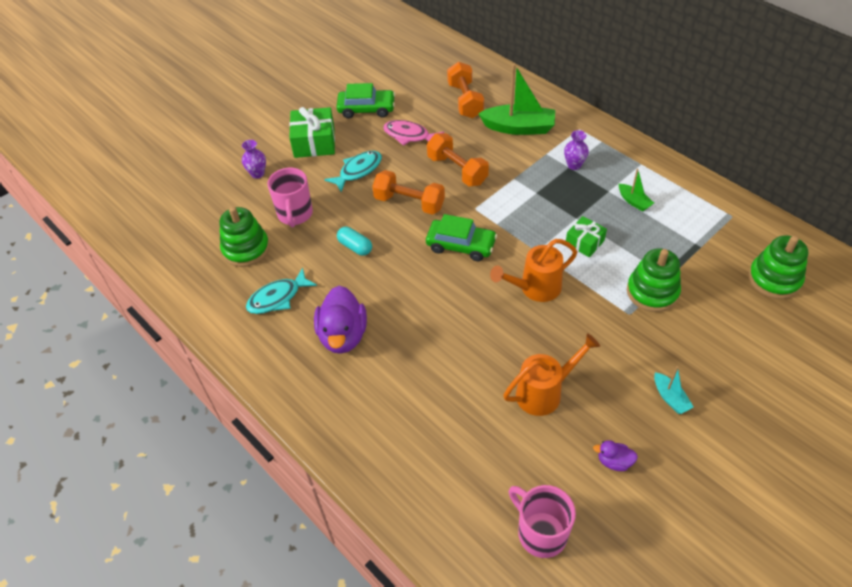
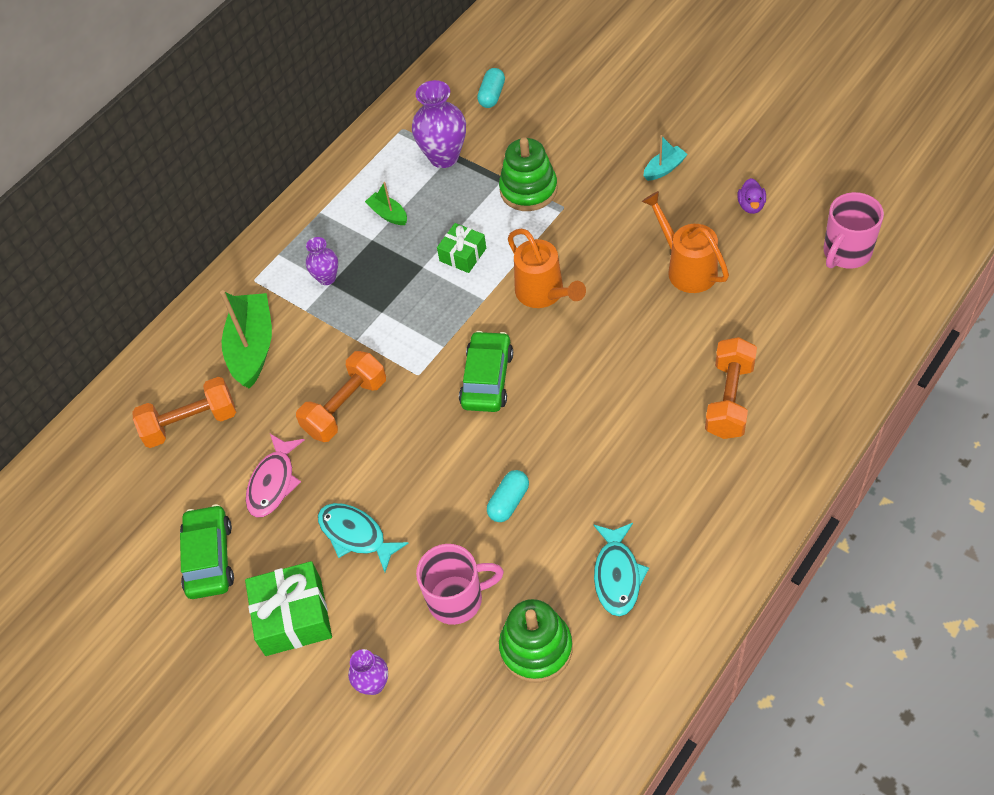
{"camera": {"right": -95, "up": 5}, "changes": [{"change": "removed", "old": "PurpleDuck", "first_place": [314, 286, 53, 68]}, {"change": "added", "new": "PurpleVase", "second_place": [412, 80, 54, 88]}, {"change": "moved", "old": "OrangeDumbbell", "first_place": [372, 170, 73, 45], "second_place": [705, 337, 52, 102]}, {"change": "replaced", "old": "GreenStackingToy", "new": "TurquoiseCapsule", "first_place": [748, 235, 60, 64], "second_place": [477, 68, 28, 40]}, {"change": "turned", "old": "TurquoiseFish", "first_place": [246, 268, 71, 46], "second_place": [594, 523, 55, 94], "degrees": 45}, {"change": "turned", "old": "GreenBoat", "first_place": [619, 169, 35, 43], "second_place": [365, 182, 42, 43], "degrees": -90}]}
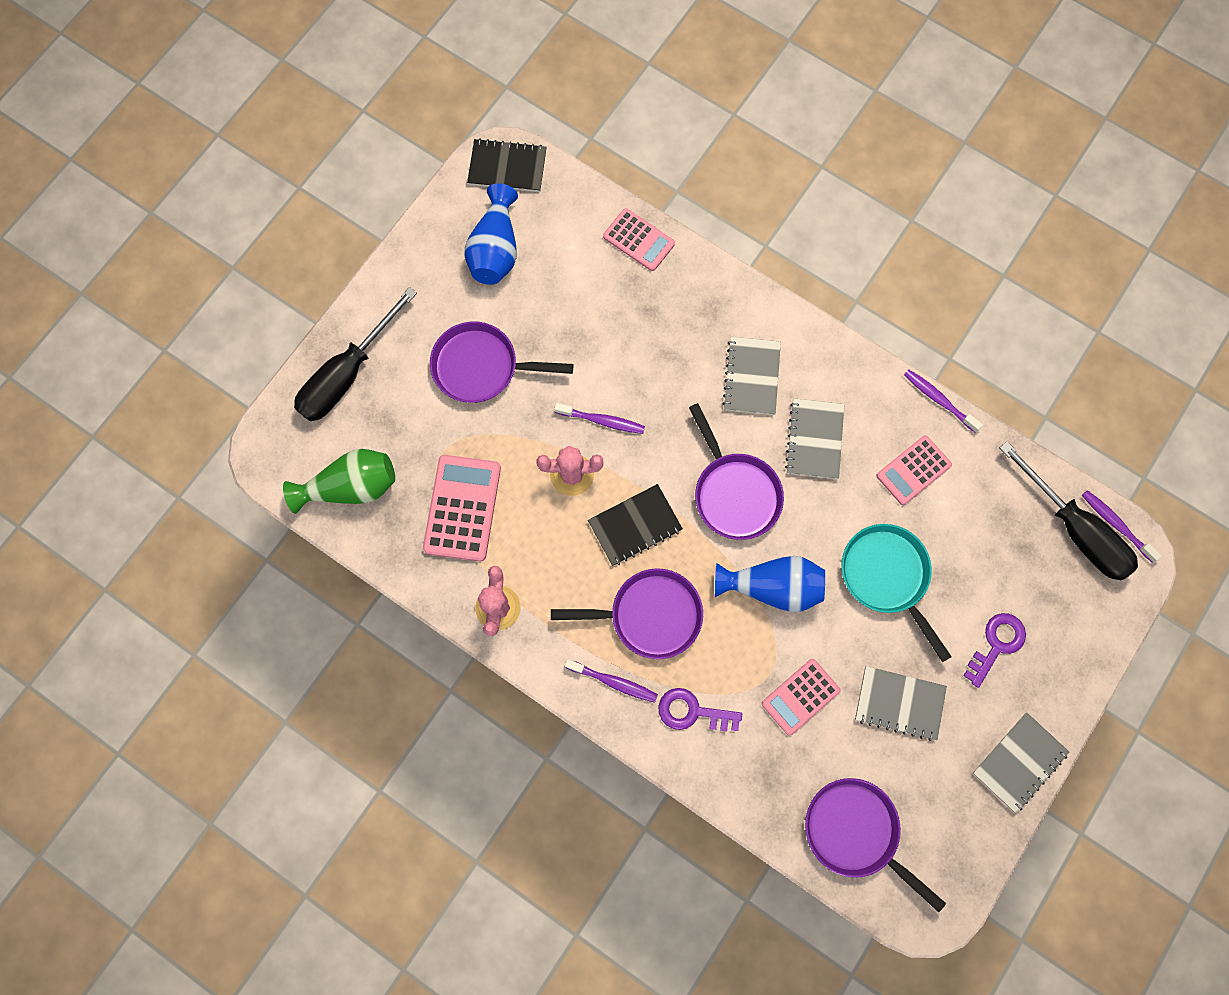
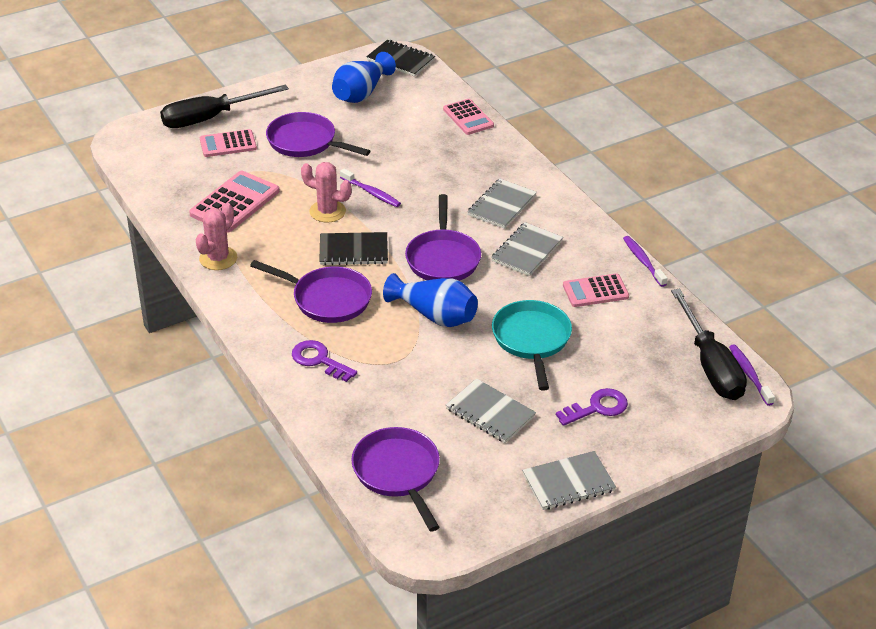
{"camera": {"right": 25, "up": -35}, "changes": [{"change": "removed", "old": "GreenVase", "first_place": [283, 449, 112, 65]}, {"change": "removed", "old": "PurpleToothbrush", "first_place": [565, 659, 93, 44]}, {"change": "moved", "old": "PinkCalculator", "first_place": [762, 659, 79, 77], "second_place": [200, 129, 57, 28]}]}
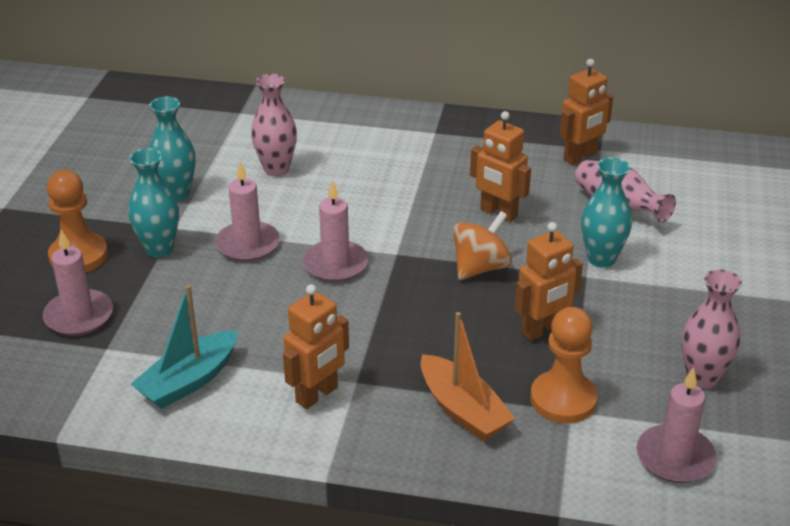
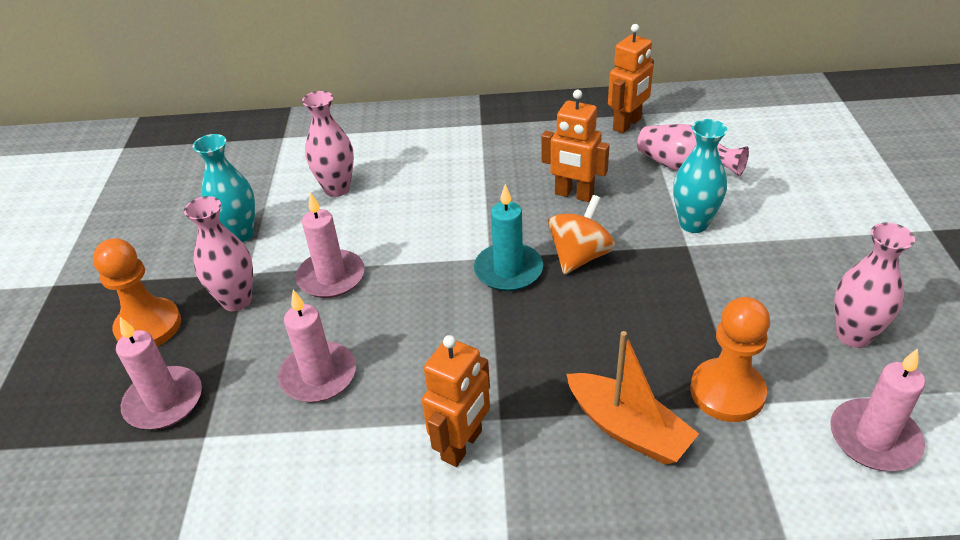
{"camera": {"right": -10, "up": 5}, "changes": [{"change": "removed", "old": "TurquoiseBoat", "first_place": [131, 285, 107, 124]}, {"change": "removed", "old": "OrangeRobot", "first_place": [514, 222, 69, 119]}, {"change": "added", "new": "TurquoiseCandle", "second_place": [474, 184, 69, 107]}, {"change": "moved", "old": "PinkCandle", "first_place": [303, 179, 65, 103], "second_place": [278, 290, 78, 112]}, {"change": "recoloured", "old": "TurquoiseVase", "new": "PinkVase", "first_place": [128, 148, 51, 109], "second_place": [184, 196, 69, 116]}]}
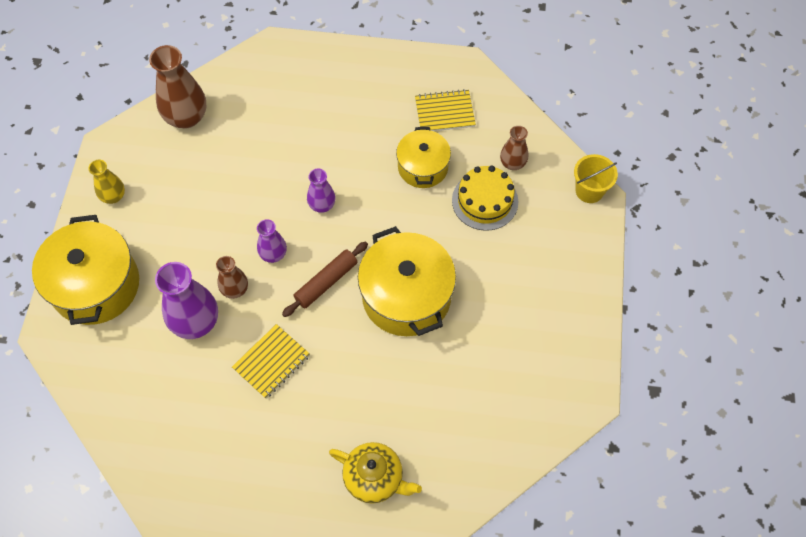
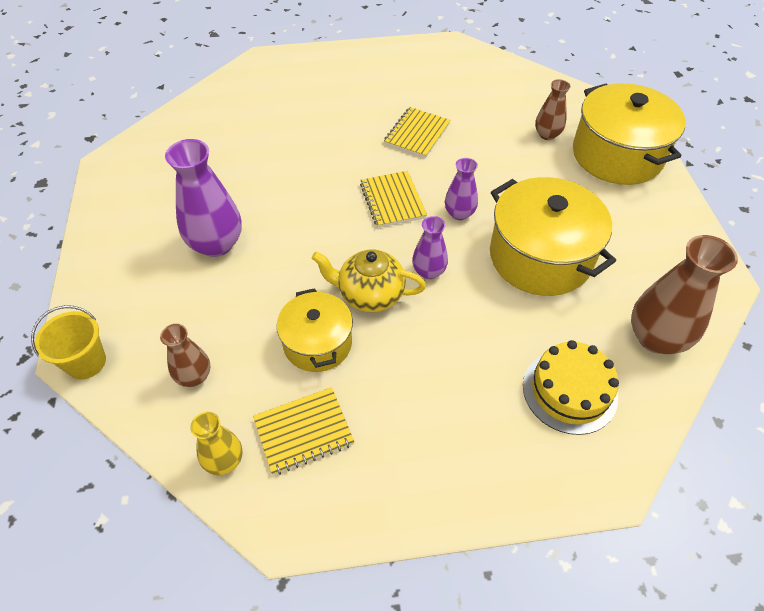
{"camera": {"right": 165, "up": -10}, "changes": [{"change": "moved", "old": "YellowVase", "first_place": [88, 160, 37, 44], "second_place": [190, 412, 52, 63]}, {"change": "moved", "old": "PurpleVase", "first_place": [155, 262, 63, 77], "second_place": [165, 139, 77, 118]}, {"change": "moved", "old": "BrownVase", "first_place": [216, 256, 32, 43], "second_place": [535, 79, 35, 61]}, {"change": "moved", "old": "YellowTeapot", "first_place": [329, 442, 93, 62], "second_place": [312, 249, 114, 63]}, {"change": "moved", "old": "YellowPot", "first_place": [358, 226, 98, 110], "second_place": [490, 177, 126, 119]}, {"change": "moved", "old": "YellowCake", "first_place": [452, 166, 66, 65], "second_place": [523, 340, 96, 95]}, {"change": "replaced", "old": "BrownRollingPin", "new": "YellowNotebook", "first_place": [282, 241, 86, 76], "second_place": [360, 171, 67, 57]}]}
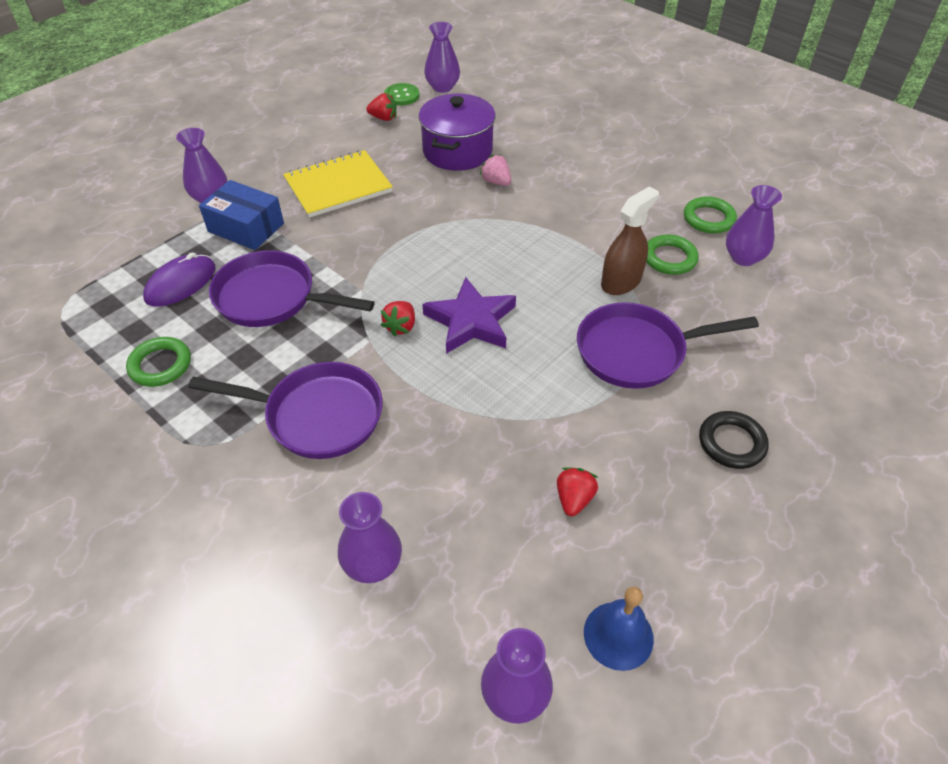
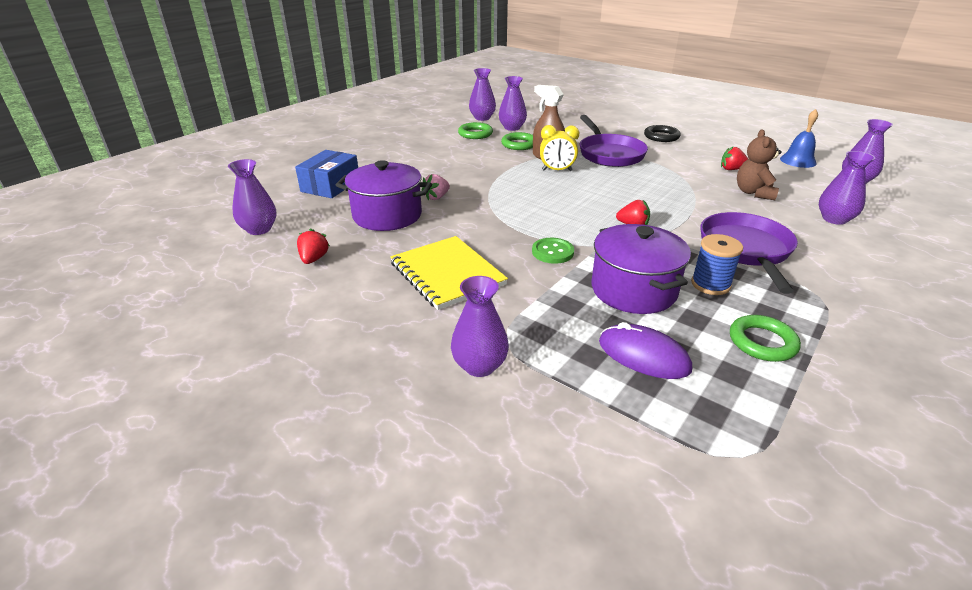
{"camera": {"right": -95, "up": -15}, "changes": [{"change": "removed", "old": "PurpleStar", "first_place": [423, 277, 93, 77]}, {"change": "added", "new": "PurpleVase", "second_place": [469, 68, 27, 53]}, {"change": "added", "new": "YellowClock", "second_place": [540, 125, 39, 46]}, {"change": "added", "new": "BlueSpool", "second_place": [691, 234, 52, 61]}, {"change": "added", "new": "BrownTeddyBear", "second_place": [737, 130, 45, 70]}, {"change": "moved", "old": "BlueBox", "first_place": [199, 180, 85, 70], "second_place": [295, 150, 63, 48]}, {"change": "moved", "old": "GreenButton", "first_place": [384, 83, 35, 23], "second_place": [532, 238, 42, 26]}, {"change": "replaced", "old": "PurplePan", "new": "PurplePot", "first_place": [209, 250, 166, 77], "second_place": [592, 224, 99, 90]}]}
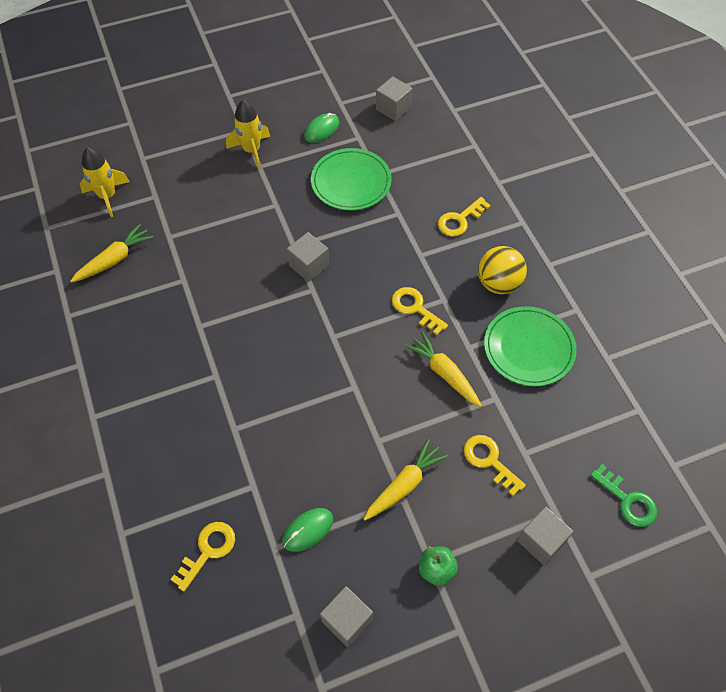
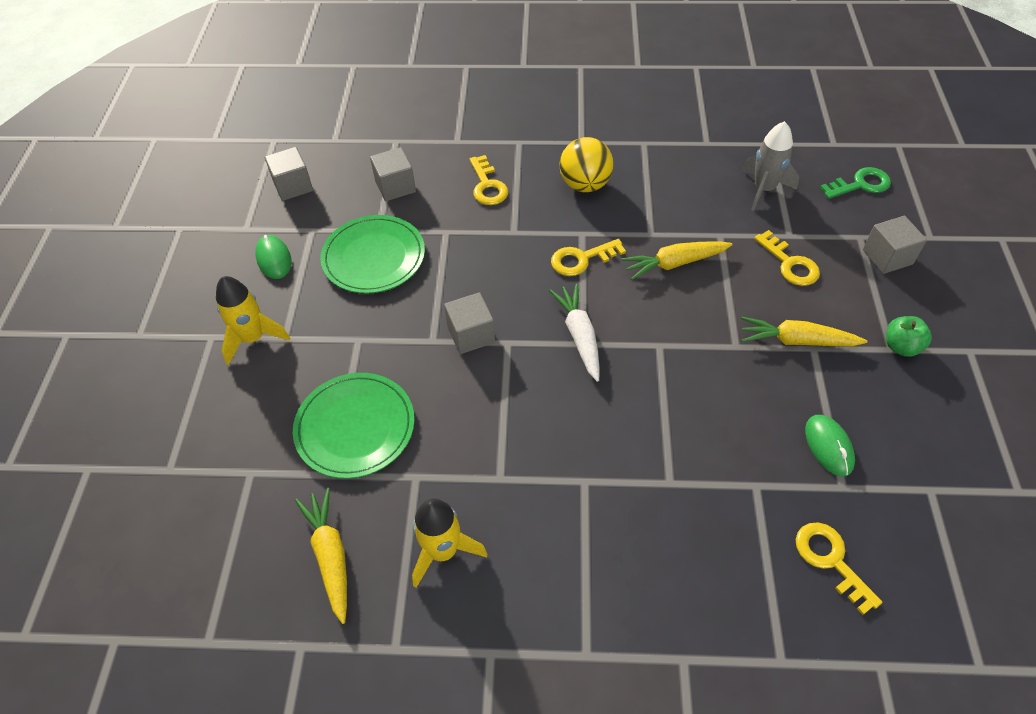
{"camera": {"right": -65, "up": -5}, "changes": [{"change": "added", "new": "WhiteCarrot", "second_place": [549, 284, 51, 98]}, {"change": "added", "new": "GreyRocket", "second_place": [742, 121, 57, 90]}, {"change": "moved", "old": "YellowRocket", "first_place": [80, 147, 50, 70], "second_place": [412, 498, 75, 90]}, {"change": "moved", "old": "GreyCube", "first_place": [320, 586, 53, 61], "second_place": [370, 147, 46, 54]}, {"change": "moved", "old": "GreenPlate", "first_place": [484, 306, 93, 80], "second_place": [293, 373, 122, 106]}, {"change": "turned", "old": "YellowCarrot", "first_place": [364, 438, 84, 83], "second_place": [741, 317, 126, 29], "degrees": -60}, {"change": "turned", "old": "YellowKey", "first_place": [464, 435, 62, 61], "second_place": [754, 230, 66, 56], "degrees": -105}]}
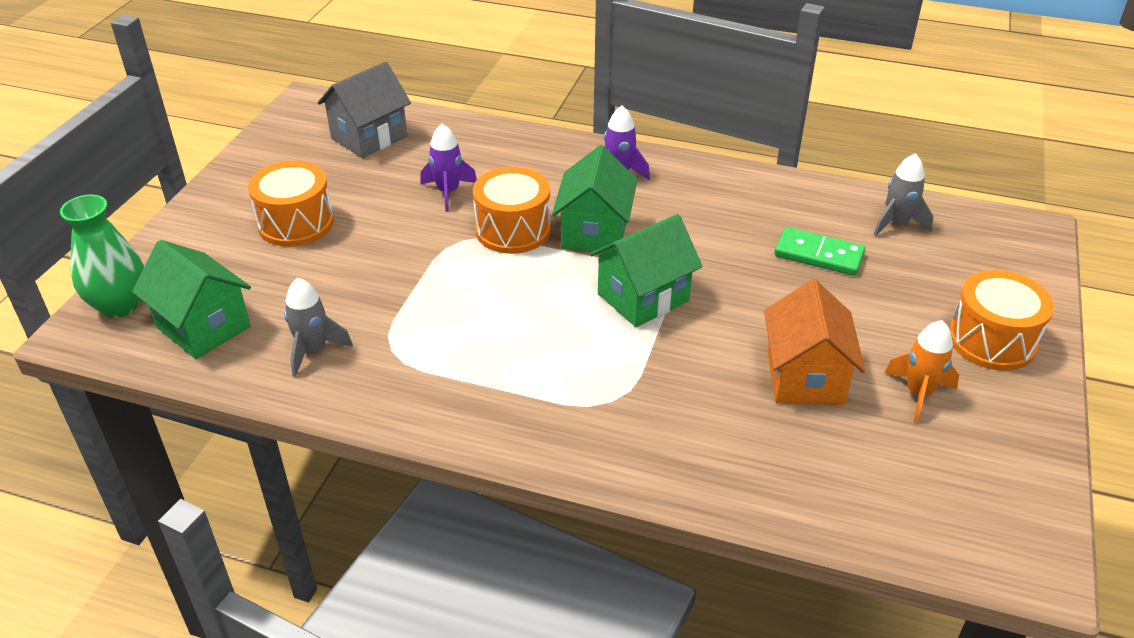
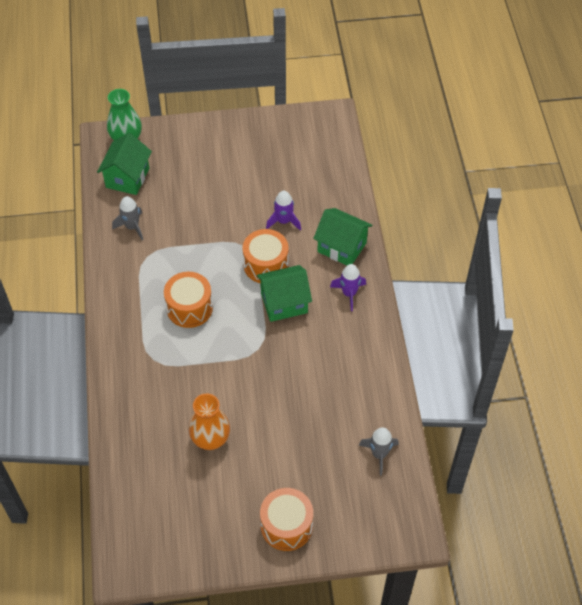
{"camera": {"right": 65, "up": 15}, "changes": [{"change": "removed", "old": "GreyHouse", "first_place": [318, 62, 93, 96]}, {"change": "removed", "old": "GreenDomino", "first_place": [775, 227, 90, 49]}, {"change": "removed", "old": "OrangeRocket", "first_place": [885, 320, 74, 102]}, {"change": "moved", "old": "OrangeDrum", "first_place": [248, 161, 86, 86], "second_place": [164, 272, 49, 56]}, {"change": "moved", "old": "GreenHouse", "first_place": [590, 214, 113, 113], "second_place": [313, 208, 59, 57]}, {"change": "replaced", "old": "OrangeHouse", "new": "OrangeVase", "first_place": [764, 279, 101, 126], "second_place": [189, 394, 41, 56]}]}
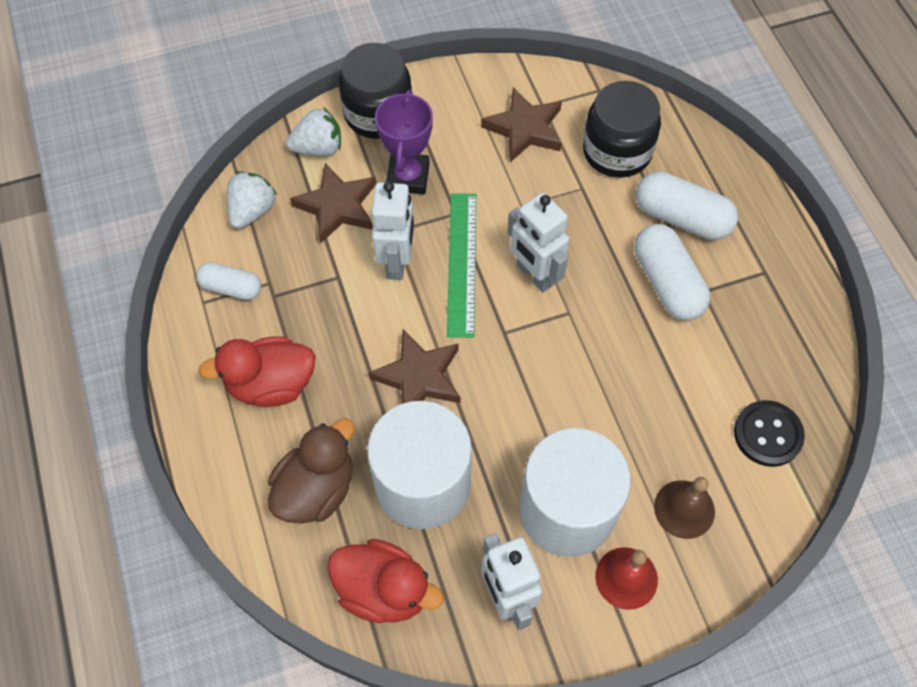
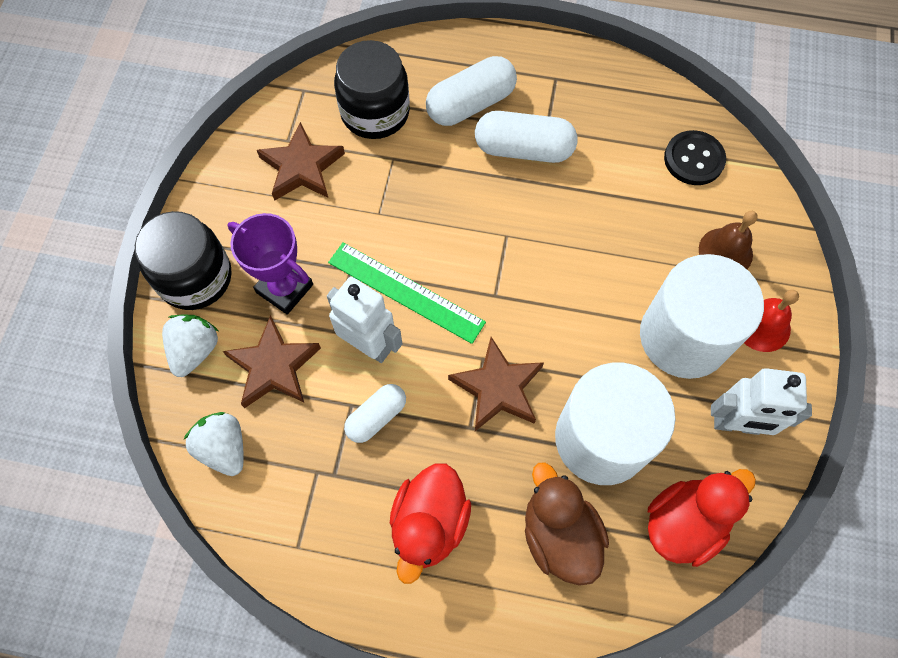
{"camera": {"right": -60, "up": 5}, "changes": [{"change": "removed", "old": "WhiteRobot", "first_place": [507, 193, 63, 99]}, {"change": "moved", "old": "WhiteCapsule", "first_place": [196, 262, 65, 38], "second_place": [344, 384, 62, 59]}]}
